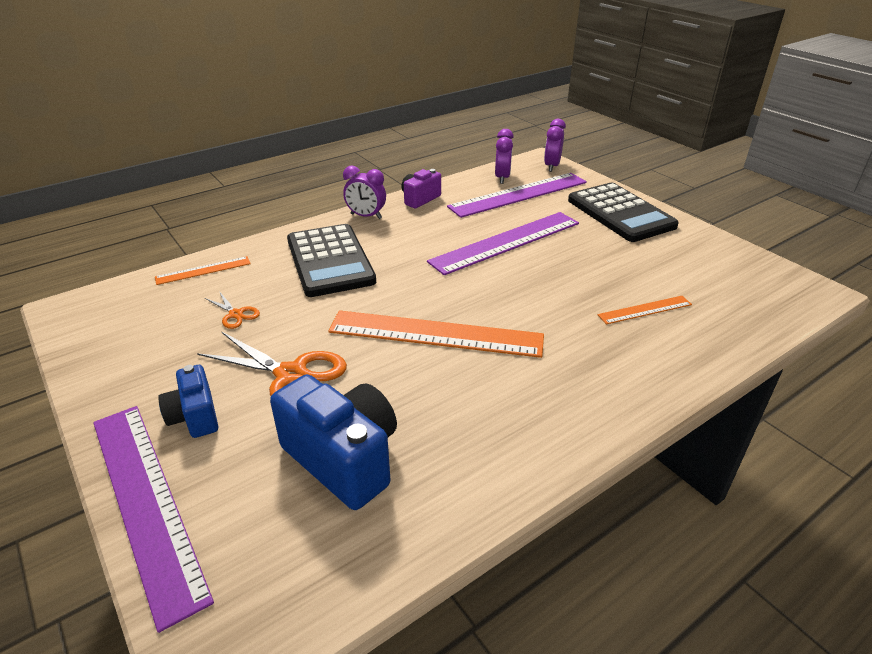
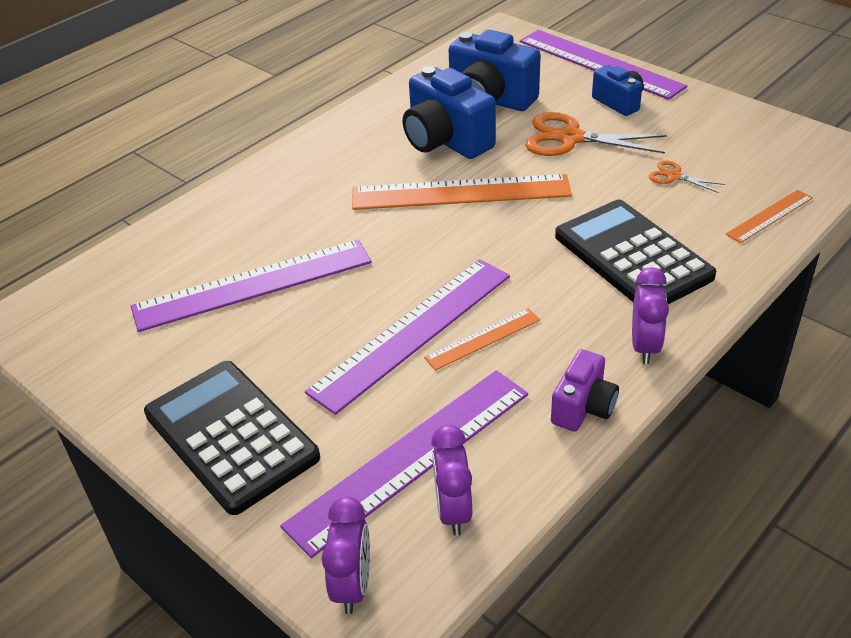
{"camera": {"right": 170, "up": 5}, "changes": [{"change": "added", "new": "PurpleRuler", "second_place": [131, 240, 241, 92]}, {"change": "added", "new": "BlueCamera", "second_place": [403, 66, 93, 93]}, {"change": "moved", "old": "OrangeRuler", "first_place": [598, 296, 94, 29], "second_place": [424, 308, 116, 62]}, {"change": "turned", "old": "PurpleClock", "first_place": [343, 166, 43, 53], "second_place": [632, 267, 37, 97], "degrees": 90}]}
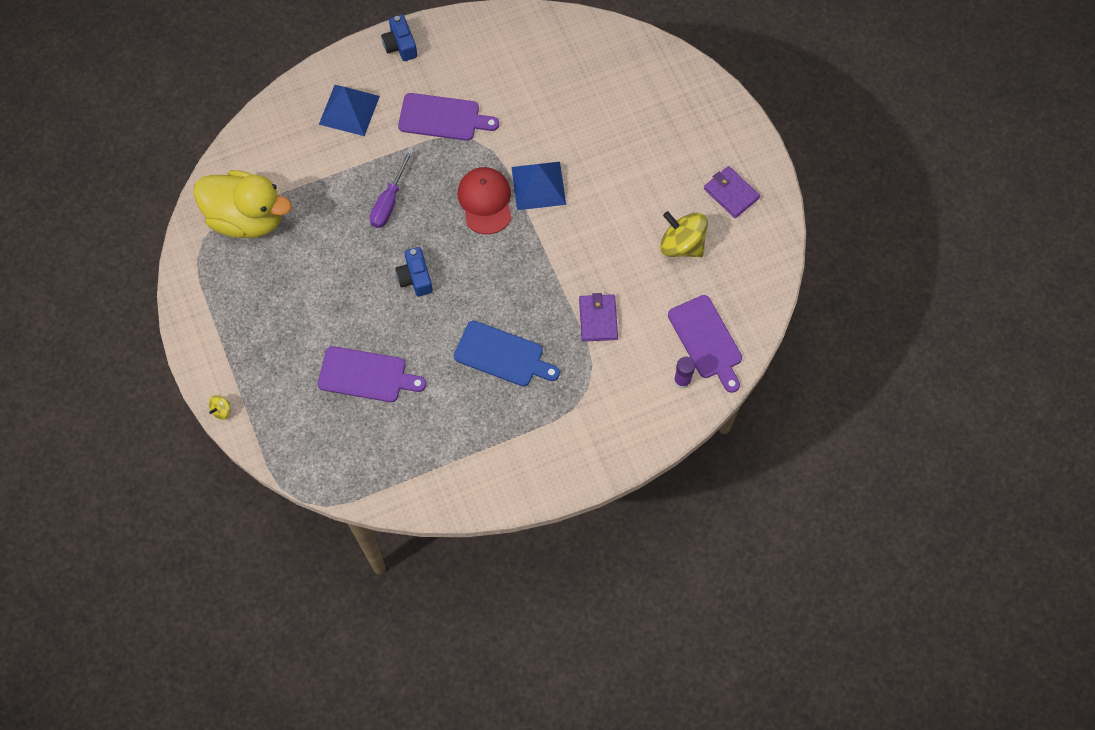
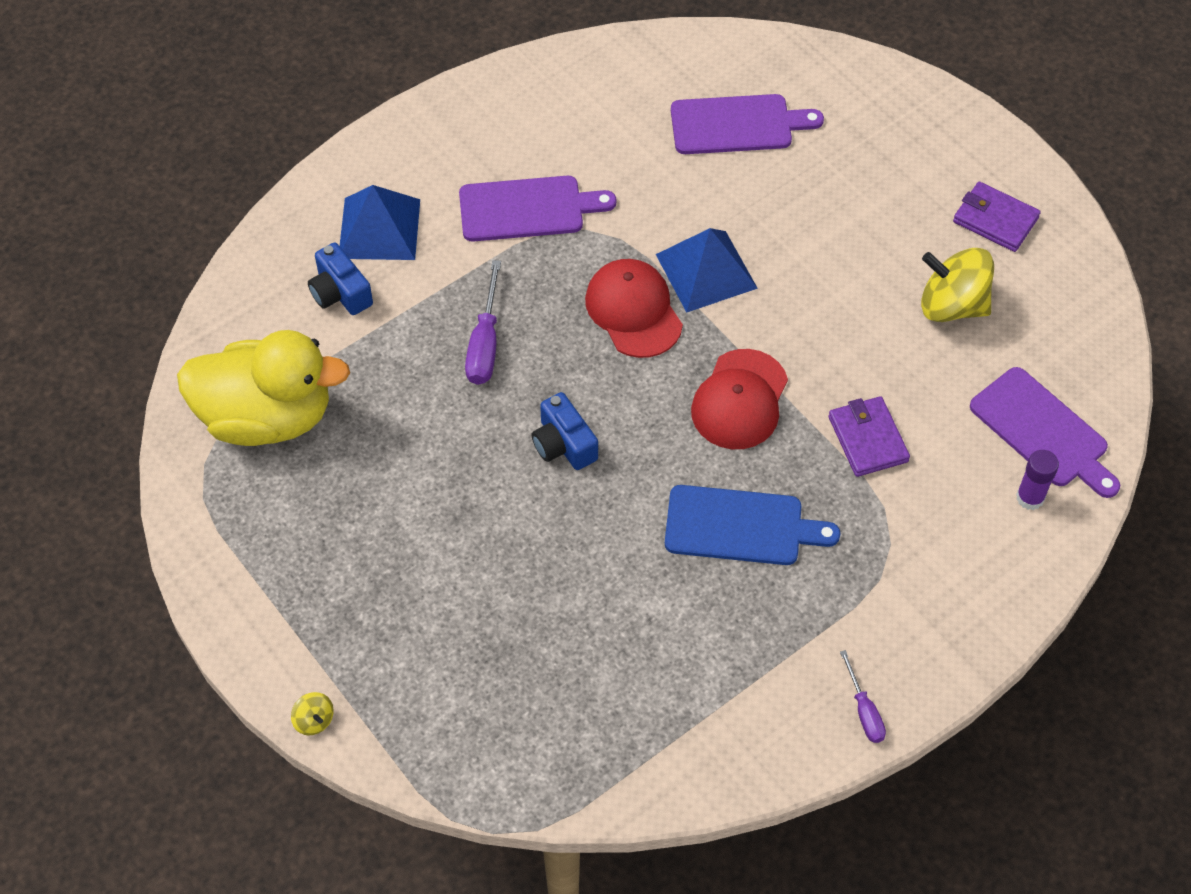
{"camera": {"right": -15, "up": -10}, "changes": [{"change": "added", "new": "RedCap", "second_place": [691, 349, 97, 100]}, {"change": "added", "new": "PurpleScrewdriver", "second_place": [840, 650, 46, 93]}, {"change": "moved", "old": "PurpleCuttingBoard", "first_place": [318, 346, 108, 56], "second_place": [671, 94, 153, 60]}, {"change": "moved", "old": "BlueCamera", "first_place": [381, 15, 36, 46], "second_place": [308, 243, 65, 72]}, {"change": "turned", "old": "YellowSpinningTop", "first_place": [209, 395, 21, 25], "second_place": [291, 692, 43, 43], "degrees": -60}]}
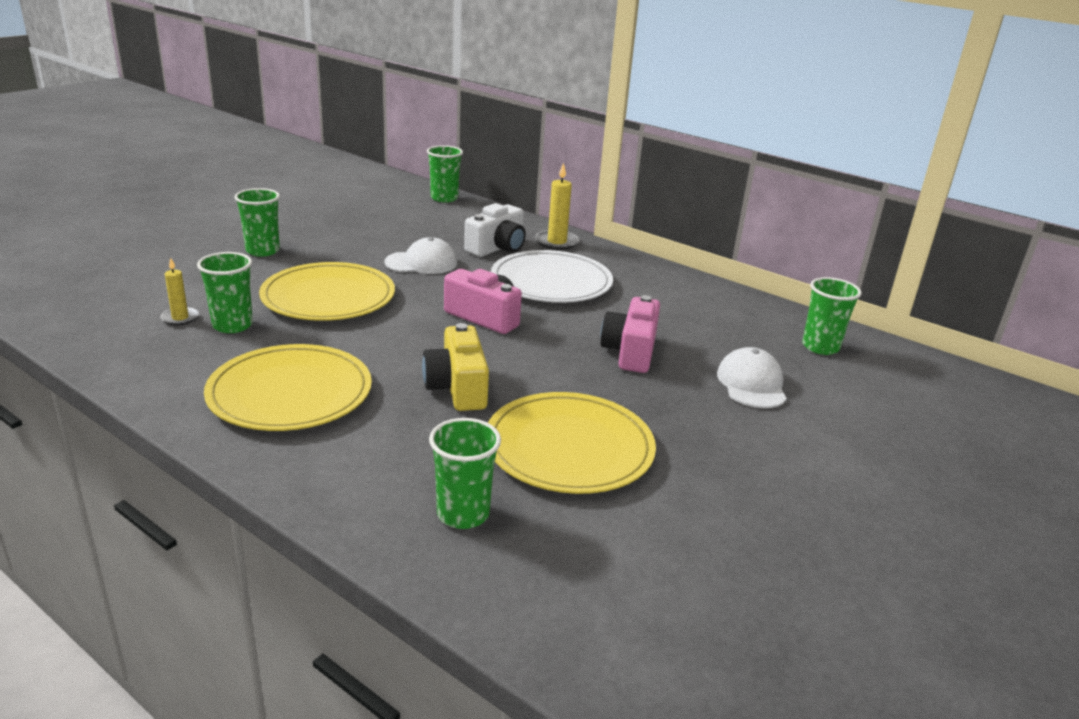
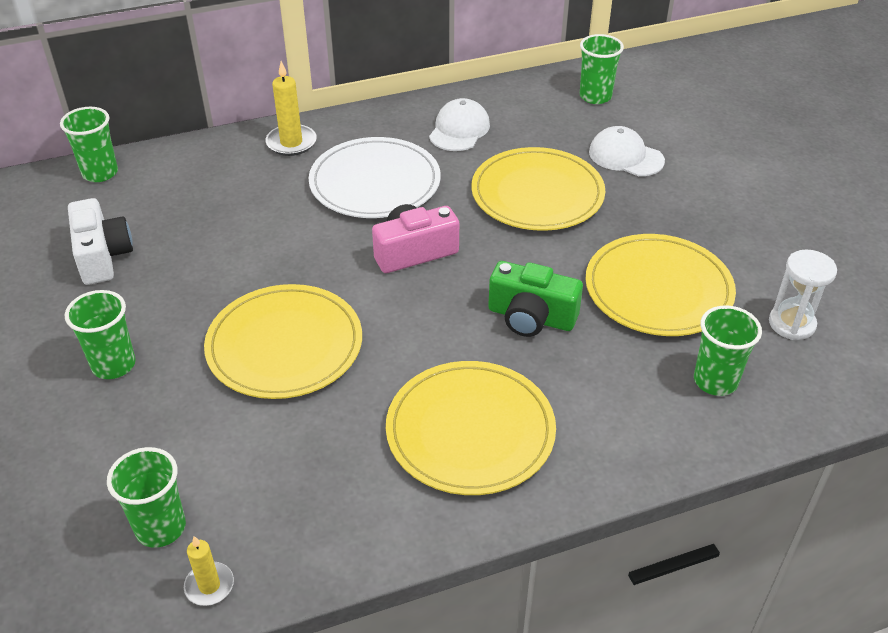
{"camera": {"right": -55, "up": 15}, "changes": [{"change": "added", "new": "WhiteHourglass", "second_place": [769, 250, 68, 90]}, {"change": "moved", "old": "YellowCandle", "first_place": [160, 258, 39, 68], "second_place": [184, 536, 50, 70]}, {"change": "moved", "old": "GreenCup", "first_place": [197, 252, 56, 81], "second_place": [107, 447, 79, 101]}, {"change": "moved", "old": "WhiteCap", "first_place": [384, 237, 73, 37], "second_place": [429, 98, 61, 53]}, {"change": "moved", "old": "WhiteCamera", "first_place": [464, 203, 62, 54], "second_place": [68, 198, 65, 87]}, {"change": "replaced", "old": "PinkCamera", "new": "YellowPlate", "first_place": [600, 295, 60, 78], "second_place": [471, 147, 134, 84]}, {"change": "recoloured", "old": "YellowCamera", "new": "GreenCamera", "first_place": [422, 323, 67, 88], "second_place": [488, 261, 95, 76]}]}
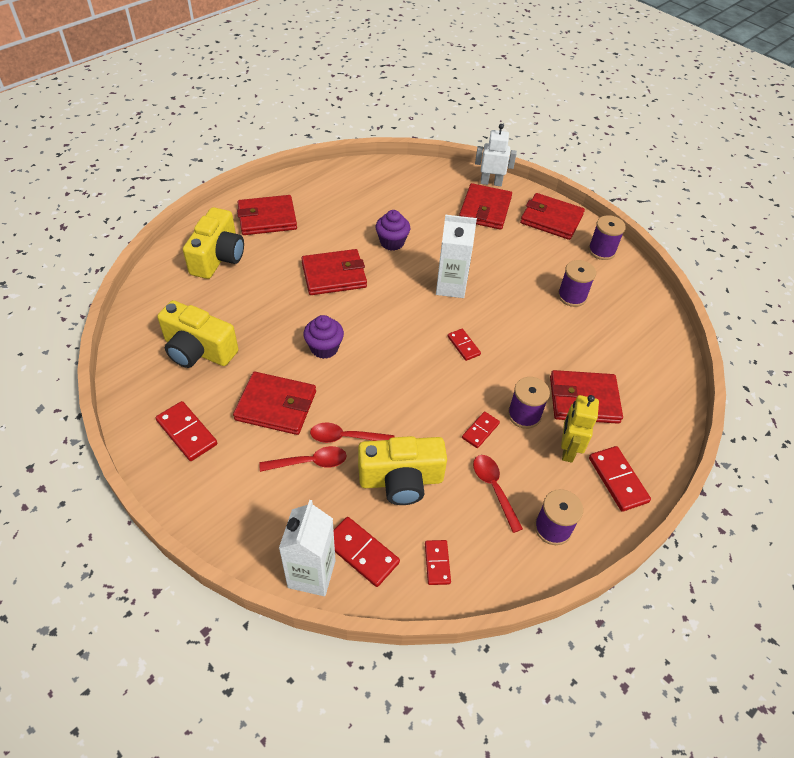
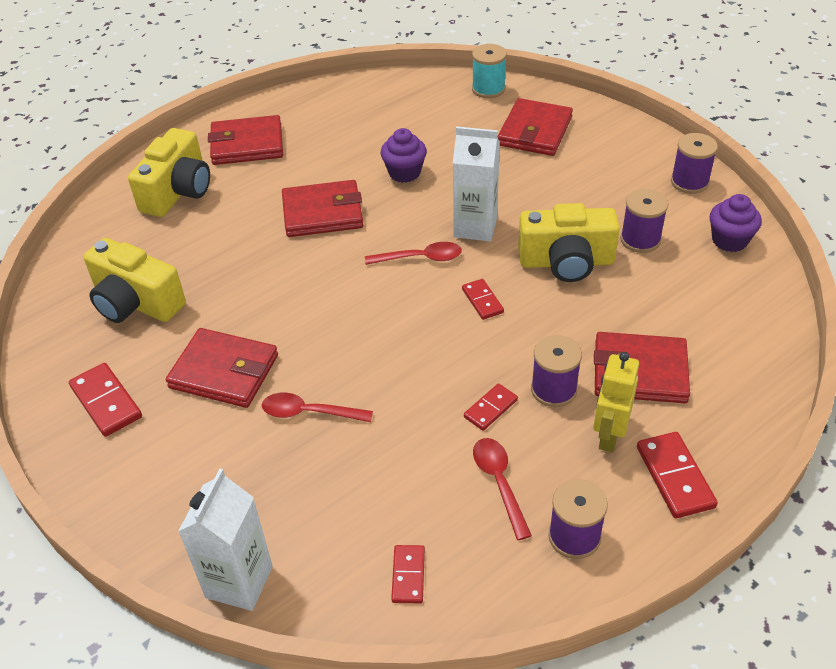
{"camera": {"right": 10, "up": -5}, "changes": [{"change": "removed", "old": "RedDomino", "first_place": [334, 517, 66, 70]}, {"change": "removed", "old": "WhiteRobot", "first_place": [475, 124, 42, 62]}, {"change": "removed", "old": "RedWallet", "first_place": [520, 193, 65, 47]}, {"change": "added", "new": "TurquoiseSpool", "second_place": [472, 44, 35, 54]}, {"change": "moved", "old": "RedSpoon", "first_place": [259, 446, 88, 26], "second_place": [365, 242, 97, 23]}, {"change": "moved", "old": "PurpleCupcake", "first_place": [303, 315, 41, 44], "second_place": [710, 194, 52, 58]}, {"change": "moved", "old": "YellowCamera", "first_place": [358, 436, 89, 69], "second_place": [518, 203, 102, 79]}]}
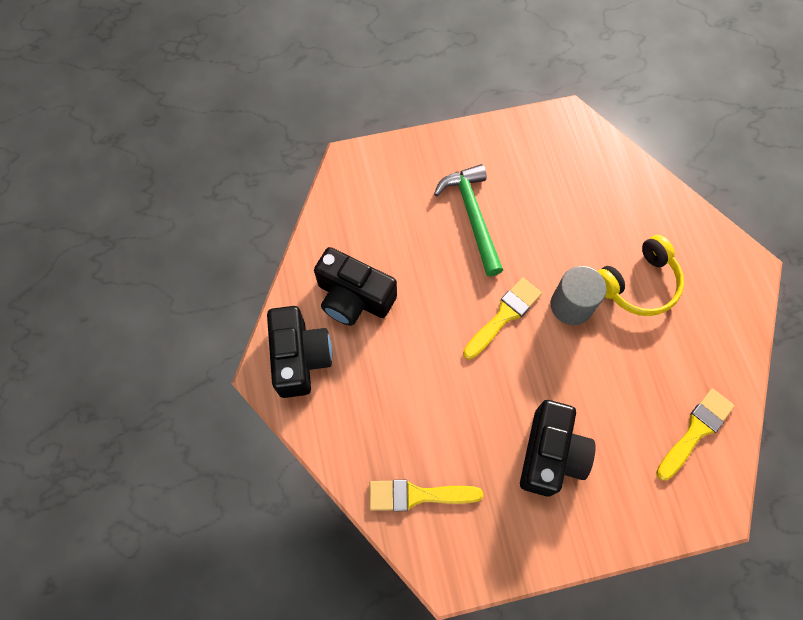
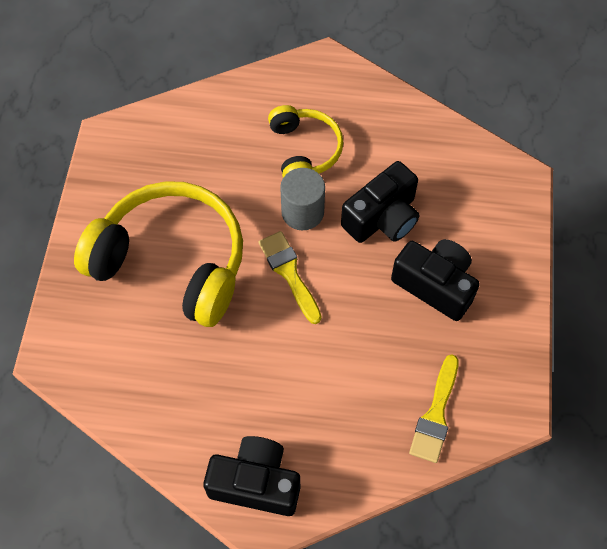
{"camera": {"right": -70, "up": -5}, "changes": [{"change": "removed", "old": "YellowBrush", "first_place": [656, 389, 79, 92]}, {"change": "moved", "old": "BlackCamera", "first_place": [314, 247, 83, 79], "second_place": [341, 161, 79, 82]}, {"change": "replaced", "old": "GreenHammer", "new": "YellowHeadphones", "first_place": [434, 164, 69, 112], "second_place": [74, 181, 169, 146]}]}
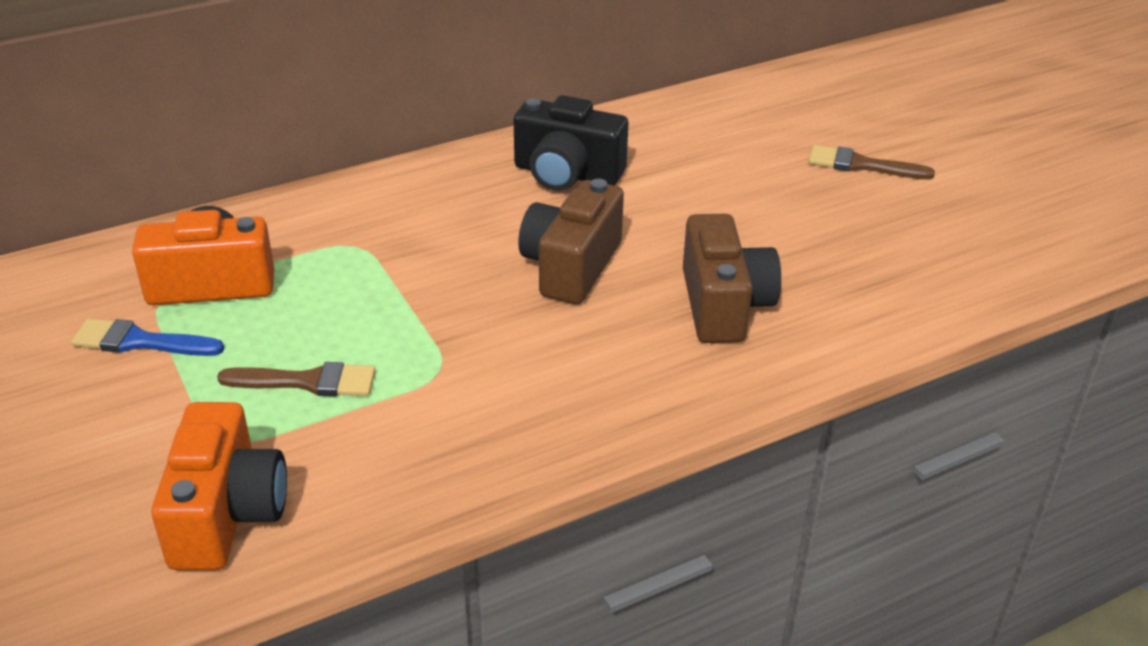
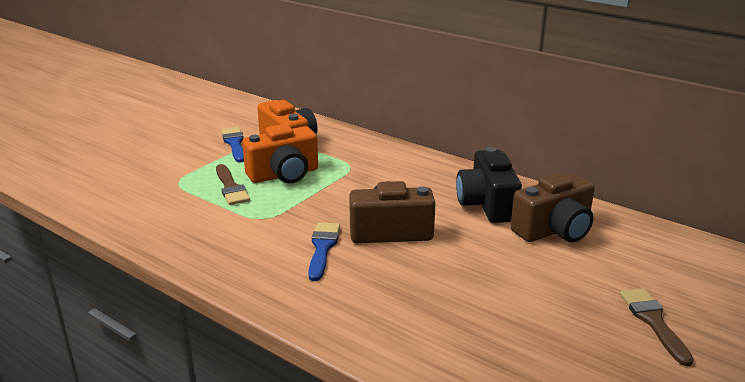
{"camera": {"right": 65, "up": -10}, "changes": [{"change": "added", "new": "BlueBrush", "second_place": [308, 222, 32, 59]}, {"change": "moved", "old": "OrangeCamera", "first_place": [151, 402, 136, 168], "second_place": [242, 124, 76, 59]}, {"change": "moved", "old": "BrownCamera", "first_place": [683, 214, 98, 129], "second_place": [511, 173, 84, 69]}]}
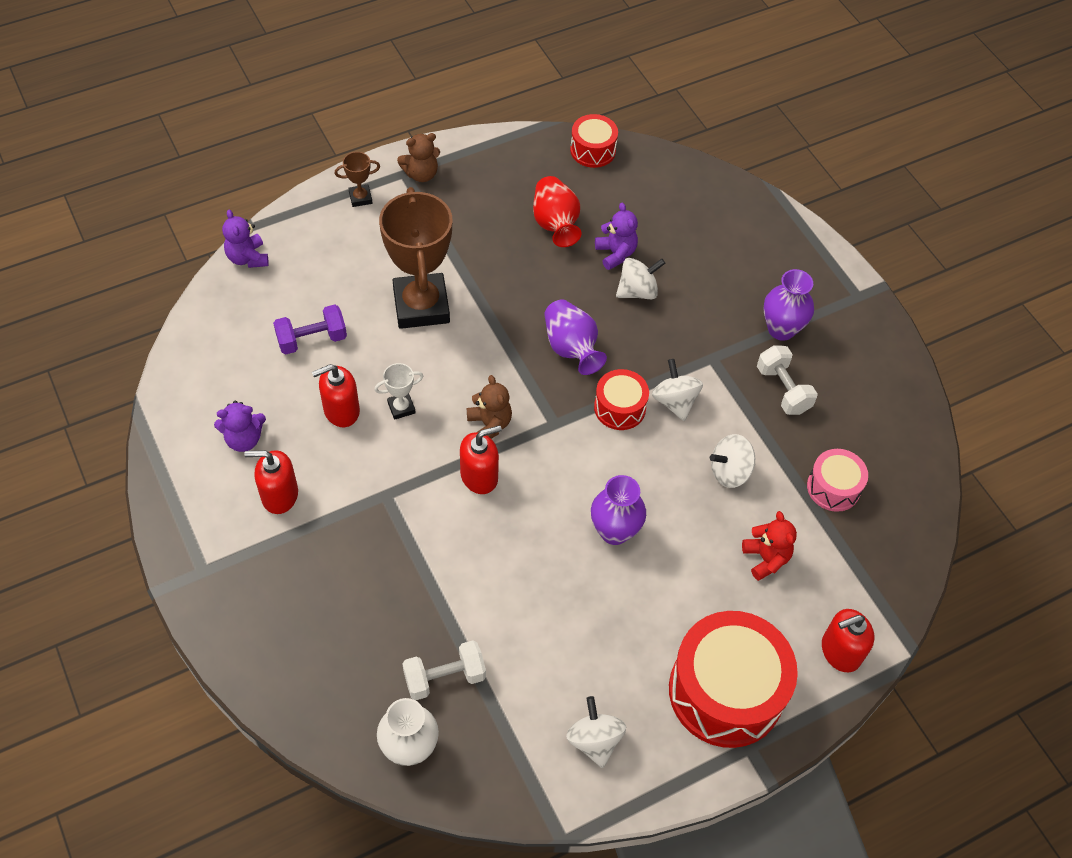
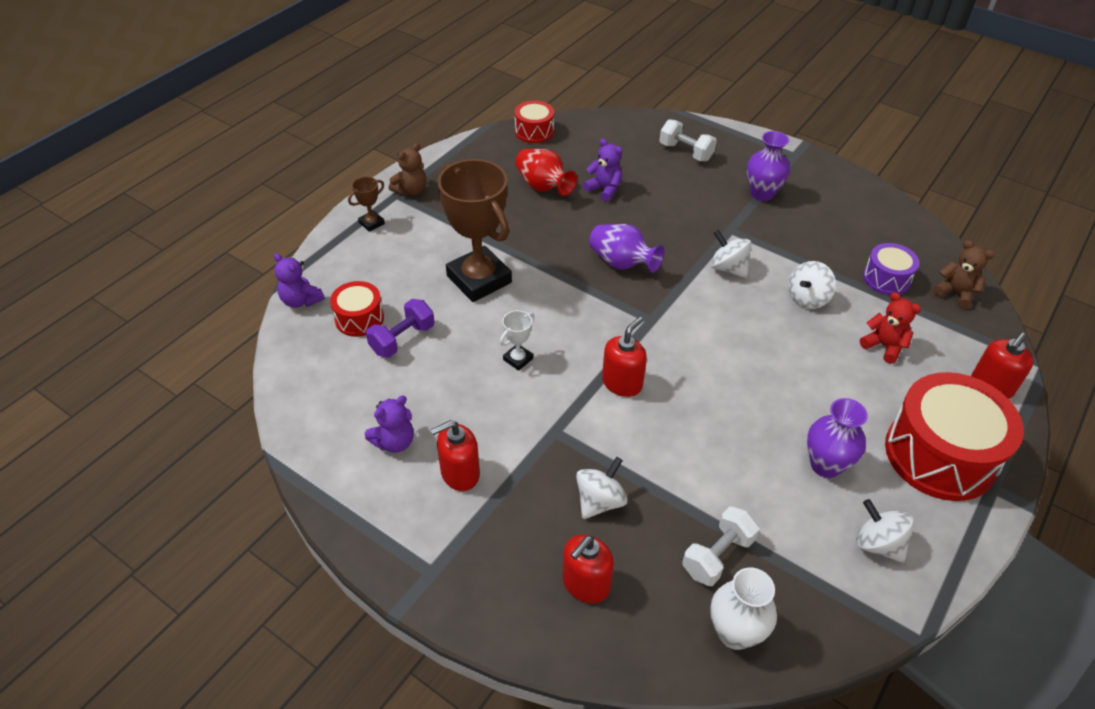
{"camera": {"right": -25, "up": -10}, "changes": [{"change": "moved", "old": "RedSoapDispenser", "first_place": [312, 364, 48, 63], "second_place": [562, 535, 52, 68]}, {"change": "moved", "old": "BrownTeddyBear", "first_place": [467, 375, 45, 64], "second_place": [933, 240, 61, 69]}, {"change": "moved", "old": "PurpleVase", "first_place": [591, 475, 55, 70], "second_place": [807, 398, 61, 80]}, {"change": "moved", "old": "RedDrum", "first_place": [594, 369, 55, 61], "second_place": [330, 281, 54, 56]}, {"change": "moved", "old": "WhiteSpinningTop", "first_place": [616, 258, 49, 41], "second_place": [576, 457, 52, 62]}, {"change": "moved", "old": "WhiteDumbbell", "first_place": [757, 345, 61, 70], "second_place": [659, 119, 58, 42]}, {"change": "recoloured", "old": "PinkDrum", "new": "PurpleDrum", "first_place": [807, 449, 61, 63], "second_place": [863, 243, 56, 52]}]}
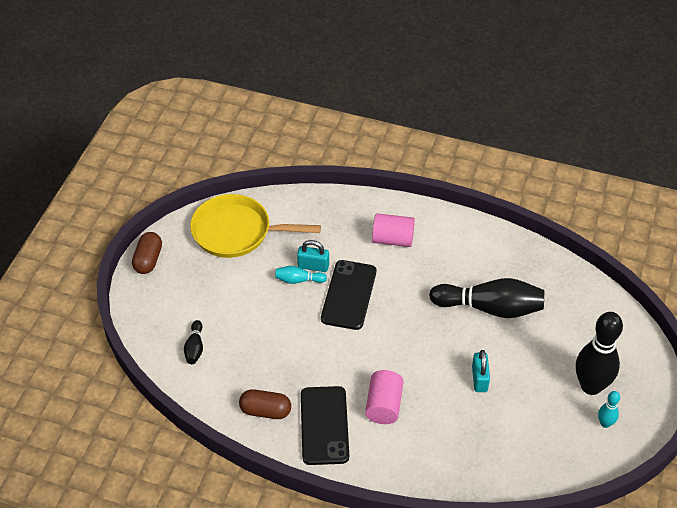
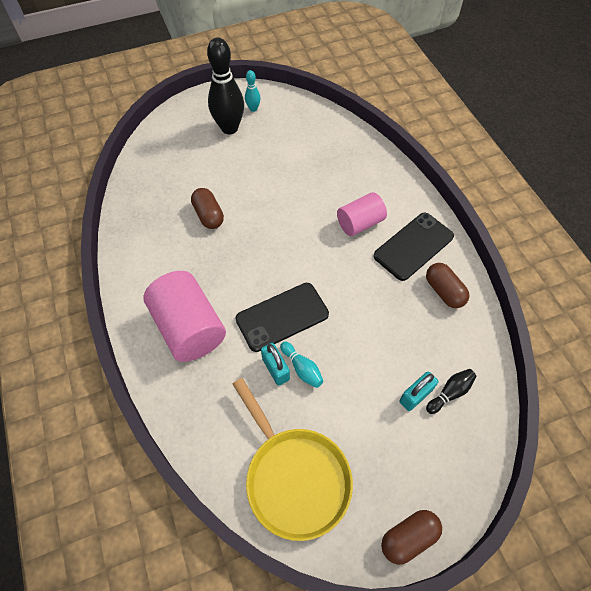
{"camera": {"right": -130, "up": 10}, "changes": [{"change": "moved", "old": "TurquoisePadlock", "first_place": [472, 350, 18, 42], "second_place": [399, 371, 39, 40]}, {"change": "replaced", "old": "BlackBowlingPin", "new": "BrownCapsule", "first_place": [429, 278, 115, 40], "second_place": [191, 188, 33, 41]}, {"change": "resized", "old": "PinkCylinder", "first_place": [372, 213, 43, 34], "second_place": [143, 271, 83, 91], "factor": 1.6}]}
